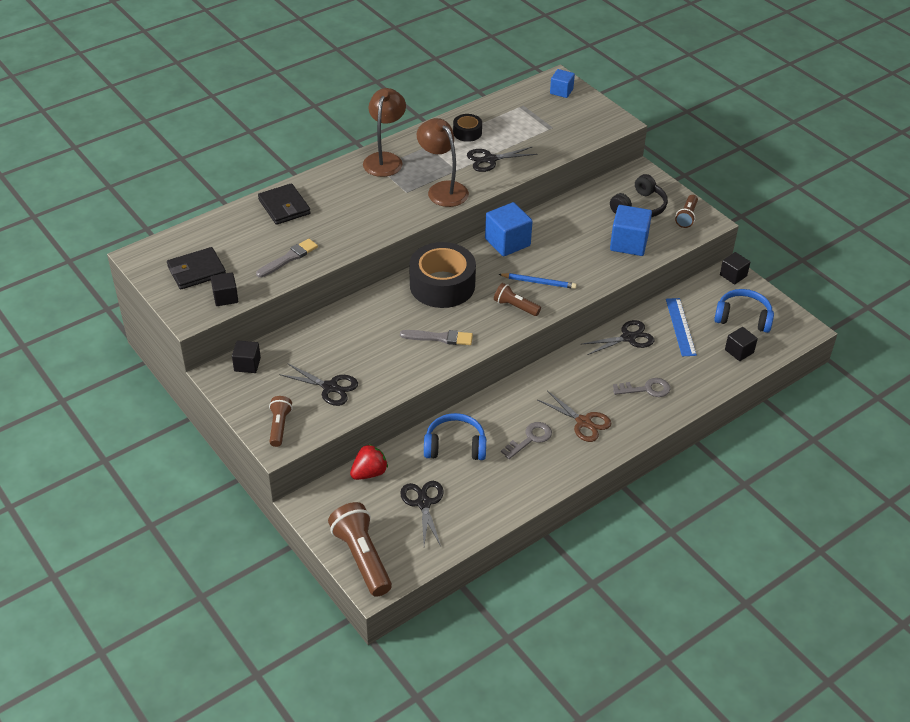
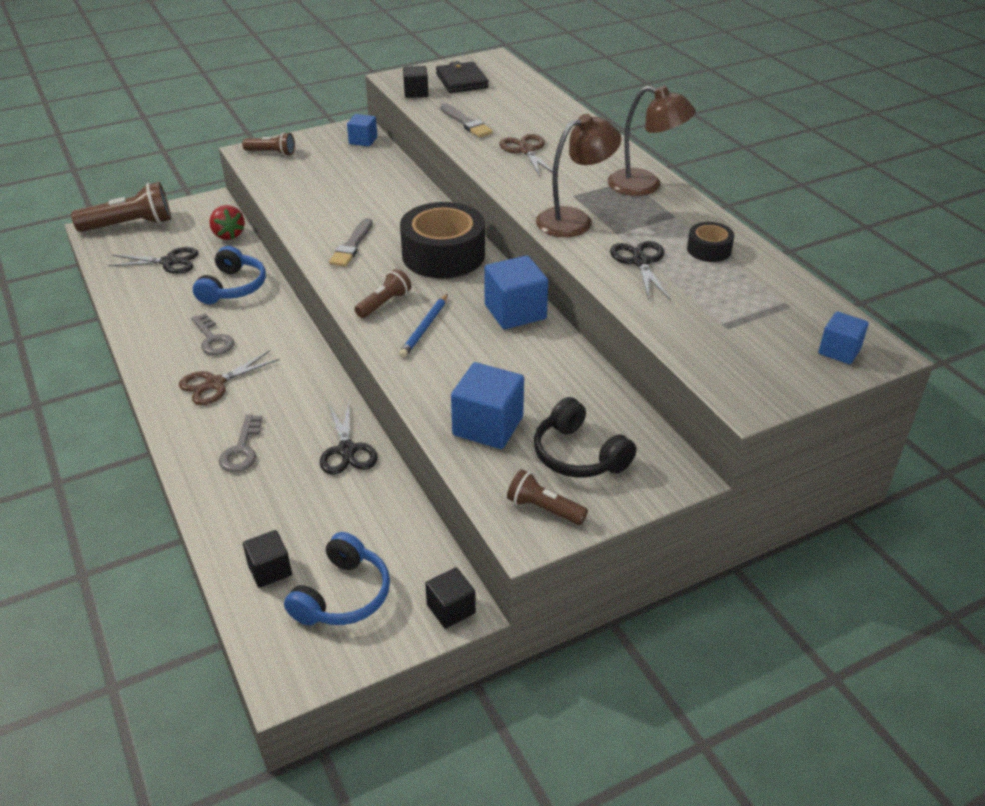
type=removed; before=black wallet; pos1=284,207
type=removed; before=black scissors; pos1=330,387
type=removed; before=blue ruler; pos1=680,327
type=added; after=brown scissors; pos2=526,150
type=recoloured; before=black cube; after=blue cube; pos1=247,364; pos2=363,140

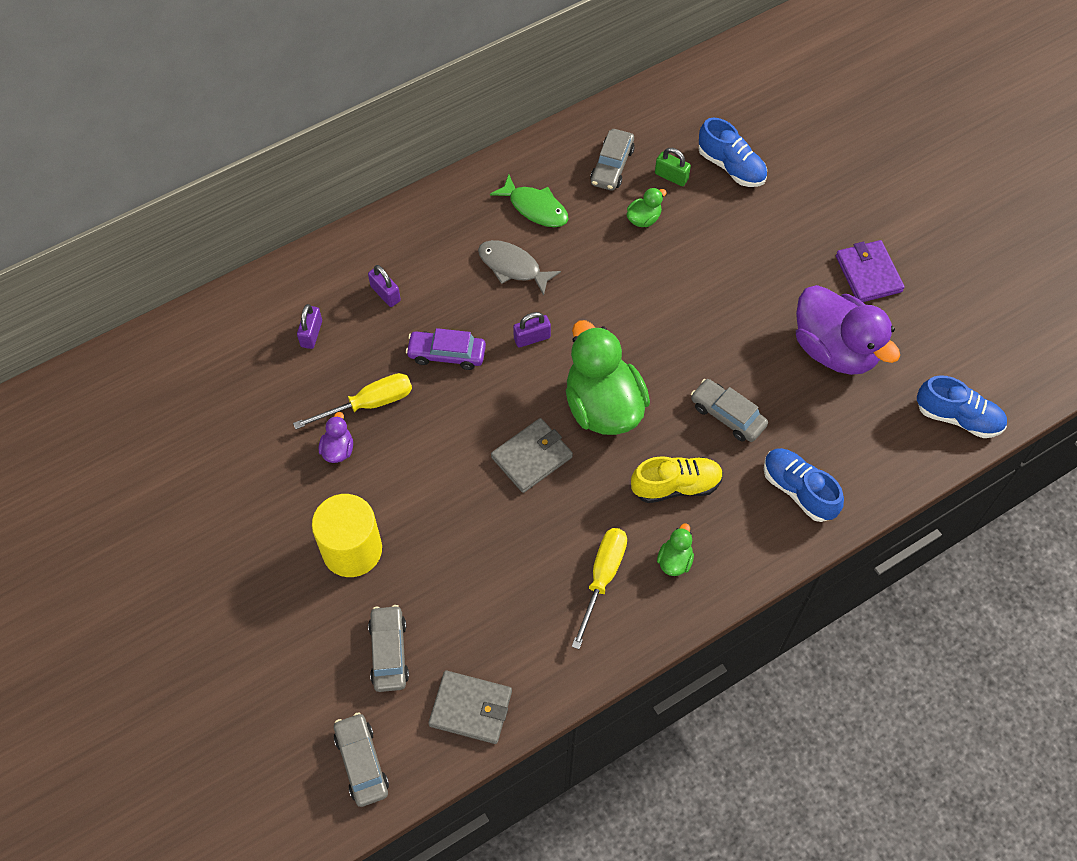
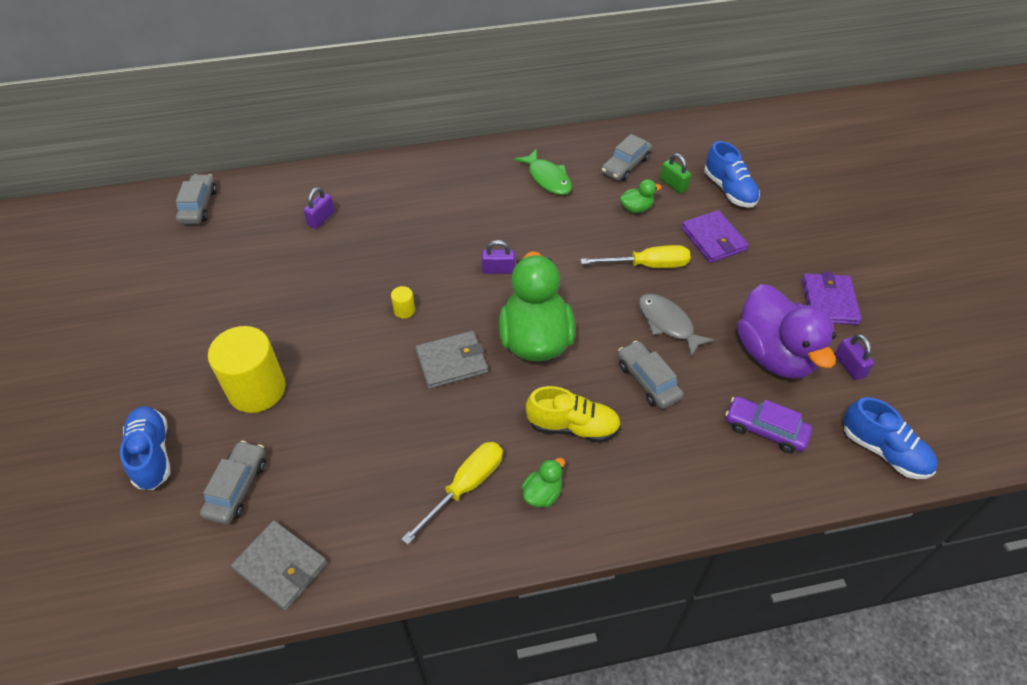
type=removed; before=purple duck; pos1=338,449
type=added; after=yellow cylinder; pos2=404,310
type=added; after=purple wallet; pos2=713,239
type=moved; before=yellow screwdriver; pos1=368,404; pos2=647,265
type=moved; before=grey car; pos1=362,762; pos2=198,206
type=moved; before=purple padlock; pos1=385,293; pos2=849,366
type=moved; before=purple car; pos1=447,354; pos2=765,429
type=moved; before=grey fish; pos1=513,267; pos2=668,323
type=moved; before=blue shoe; pos1=798,490; pos2=152,454

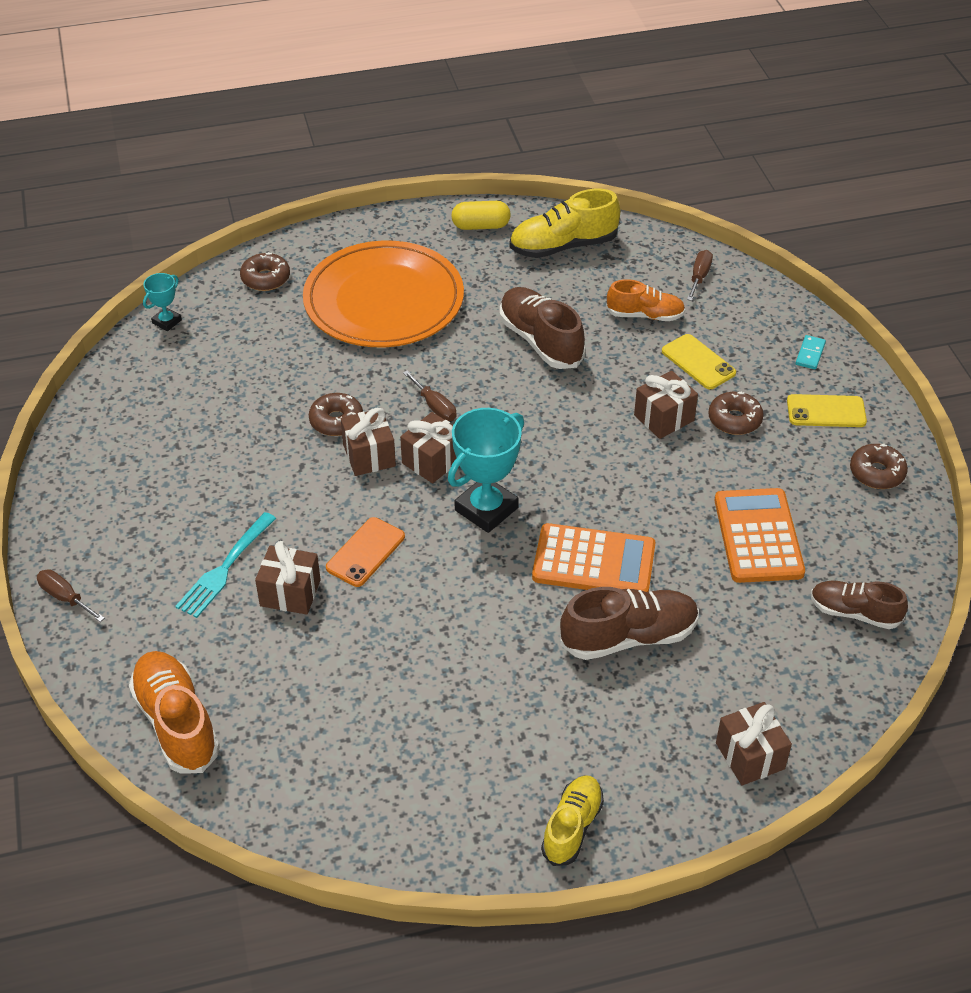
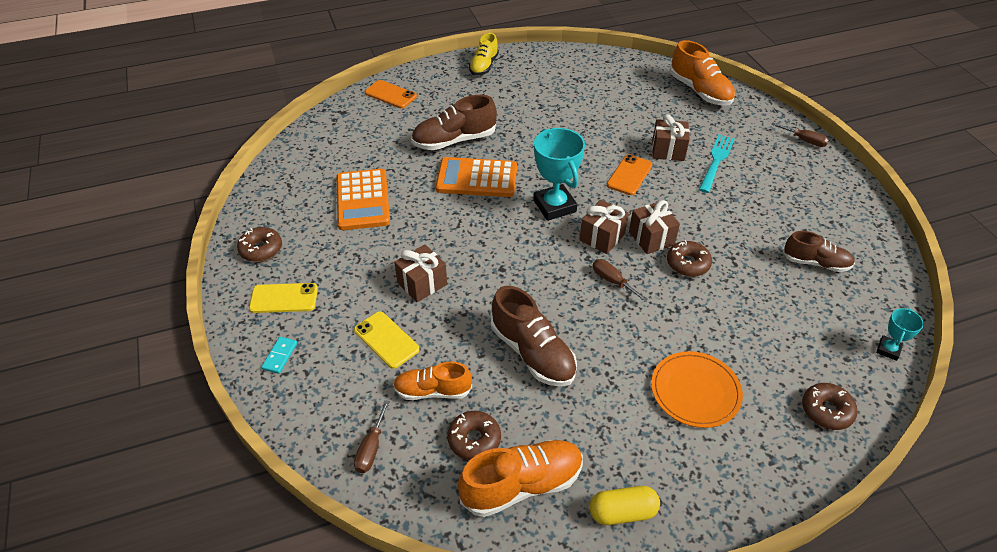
type=moved; before=brown donut; pos1=734,420; pos2=474,440
type=moved; before=brown shoe; pos1=854,613; pos2=815,263
type=replaced; before=brown gift; after=orange phone; pos1=750,756; pos2=390,94
type=recoloured; before=yellow shoe; after=orange shoe; pos1=563,246; pos2=522,485
type=turned; before=turquoise trophy; pos1=486,509; pos2=554,206; turn=-60
type=resized; before=orange plate; pos1=384,300; pos2=695,391; scale=0.55

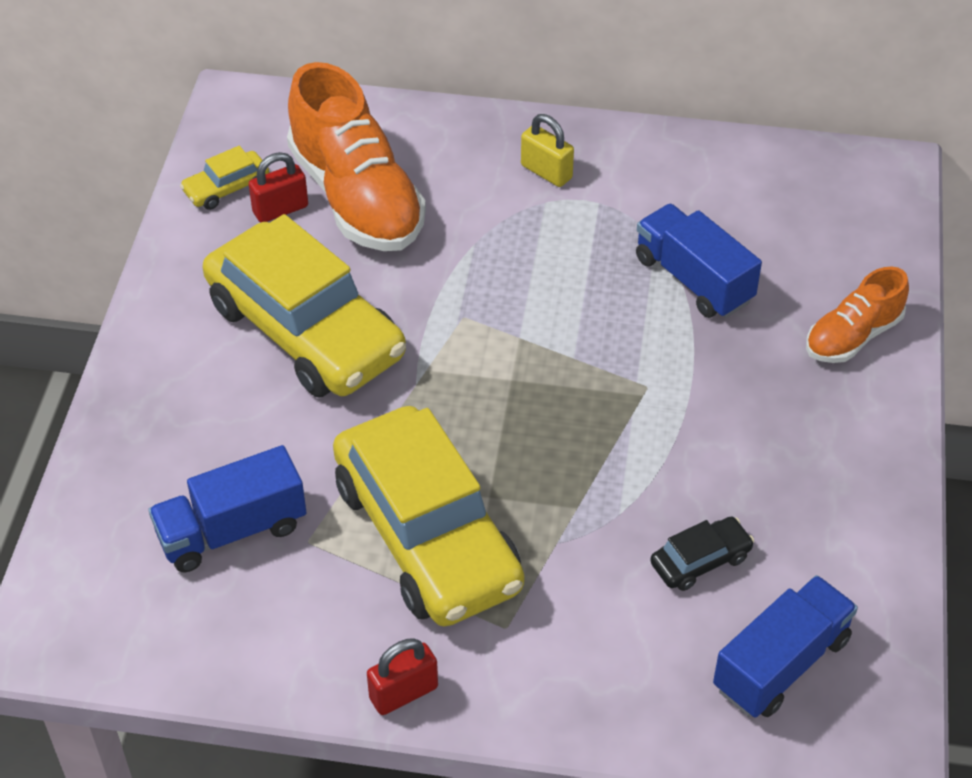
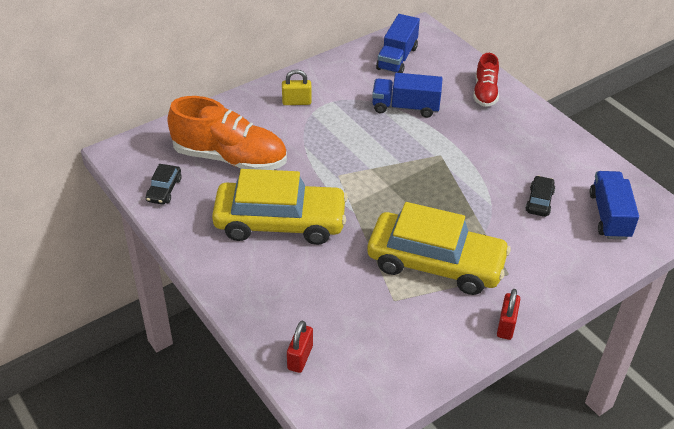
type=moved; before=blue truck; pos1=232,530; pos2=397,58
type=moved; before=red padlock; pos1=280,209; pos2=300,357
type=recoloured; before=yellow car; after=black car; pos1=226,188; pos2=164,190
type=recoloured; before=orange shoe; after=red shoe; pos1=852,336; pos2=485,92

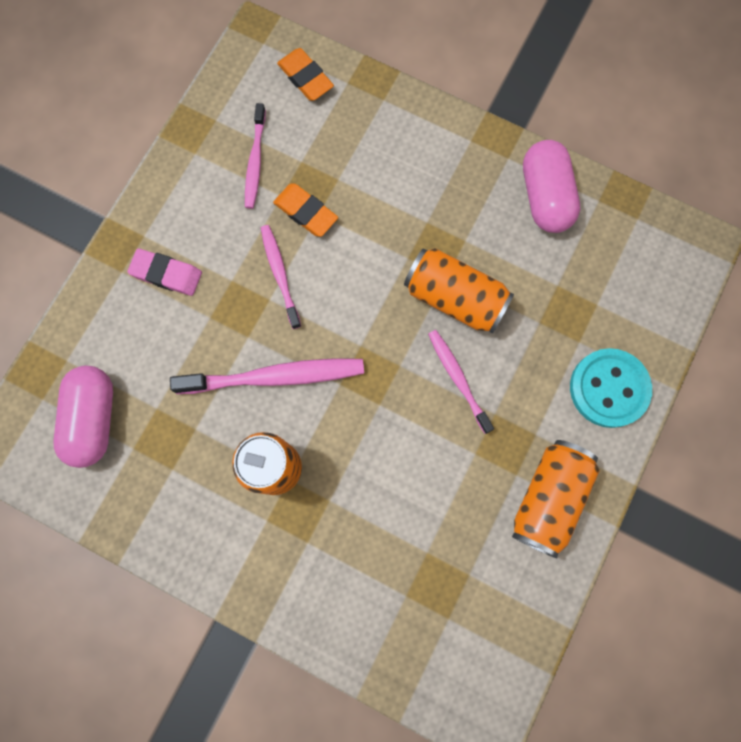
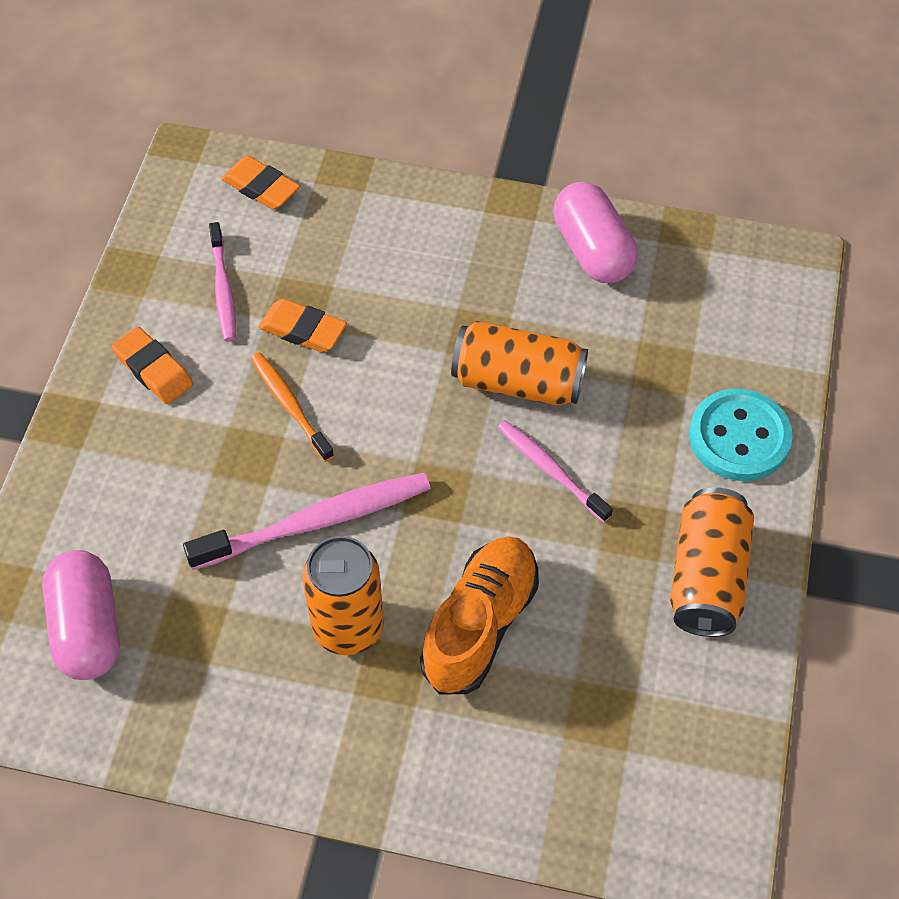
type=removed; before=pink eraser; pos1=166,274
type=added; after=orange eraser; pos2=153,369
type=added; after=orange shoe; pos2=480,625
type=recoloured; before=pink toothbrush; after=orange toothbrush; pos1=280,274; pos2=290,405

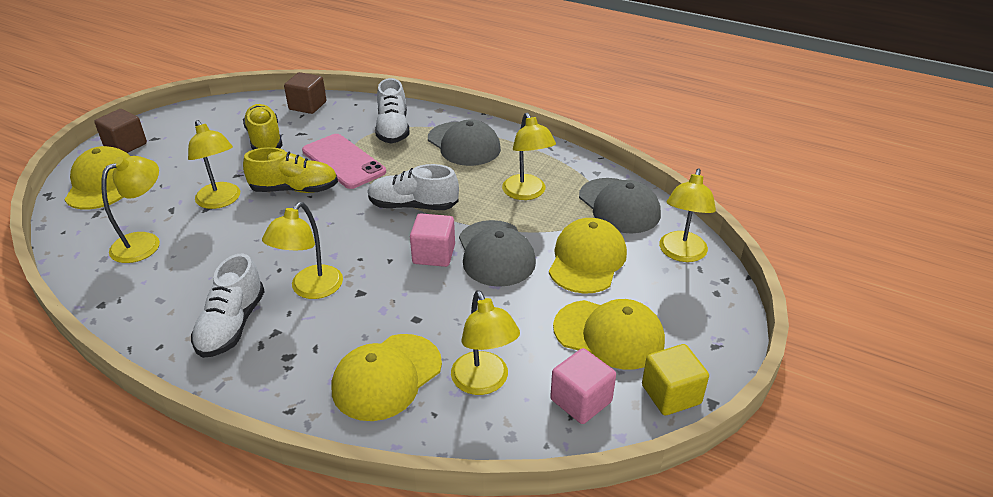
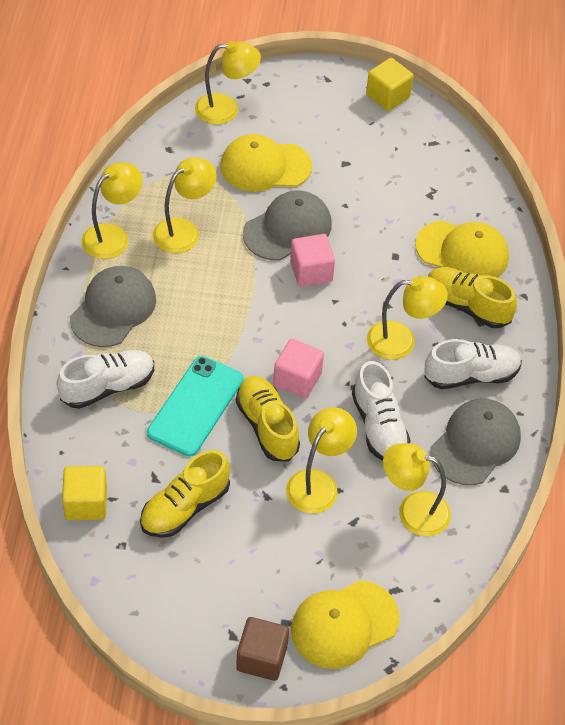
type=removed; before=yellow cap; pos1=609,334
type=added; after=yellow shoe; pos2=467,306
type=moved; before=white shoe; pos1=413,206; pos2=379,426
type=moved; before=yellow lamp; pos1=484,383; pos2=113,236
type=moved; before=pink cube; pos1=581,400; pos2=297,379
type=moved; before=grey cap; pos1=619,206; pos2=475,444
type=recoloured; before=brown cube; after=yellow cube; pos1=307,106; pos2=86,503
type=recoloured; before=pink phone; after=turquoise phone; pos1=343,161; pos2=195,406

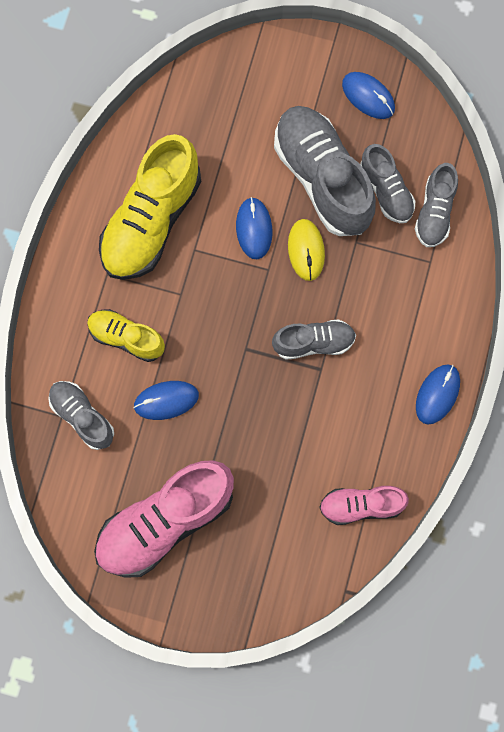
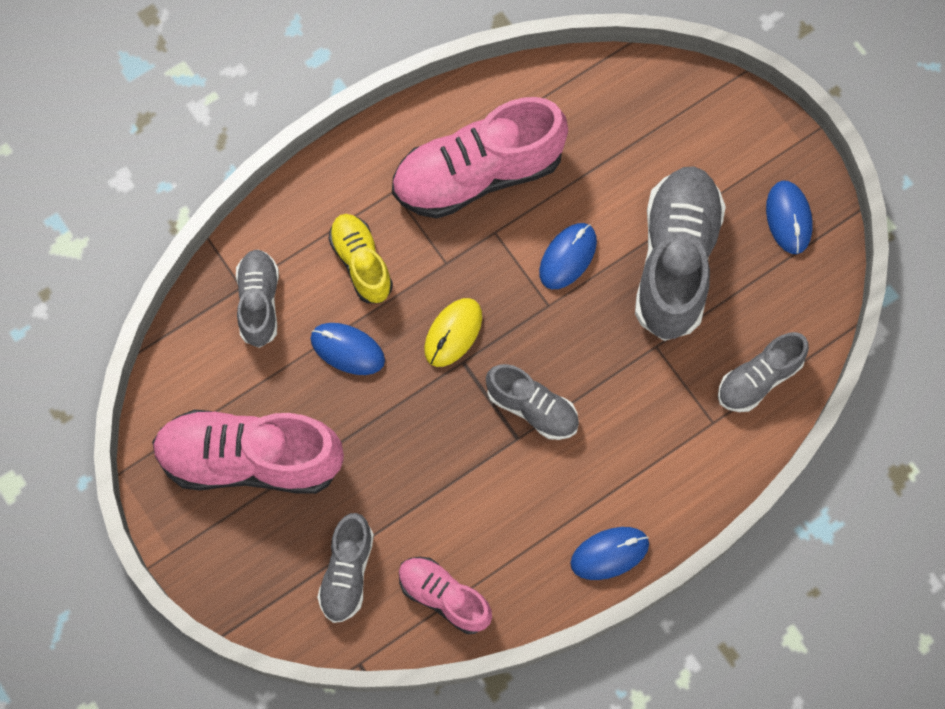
type=moved; before=yellow mouse; pos1=306,250; pos2=453,333
type=moved; before=grey shoe; pos1=386,191; pos2=347,572
type=recoloured; before=yellow shoe; after=pink shoe; pos1=151,220; pos2=478,174

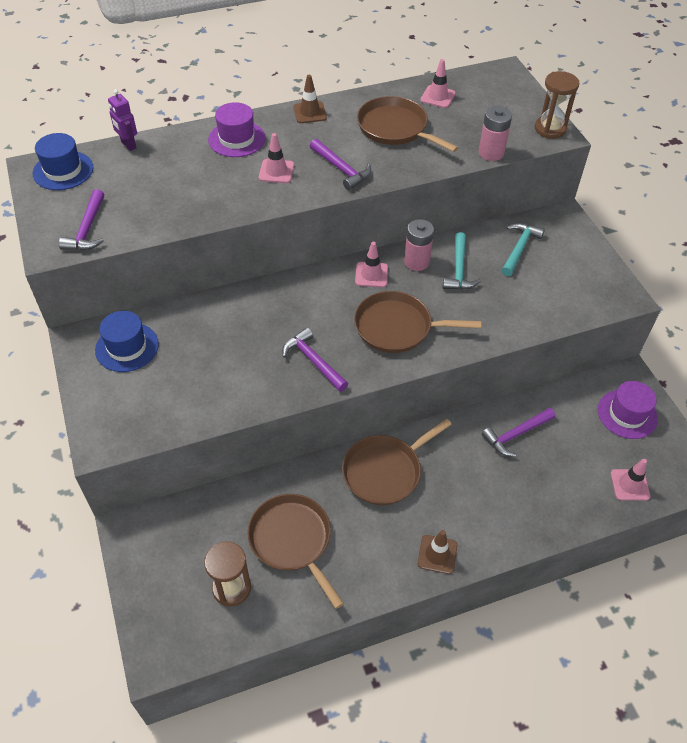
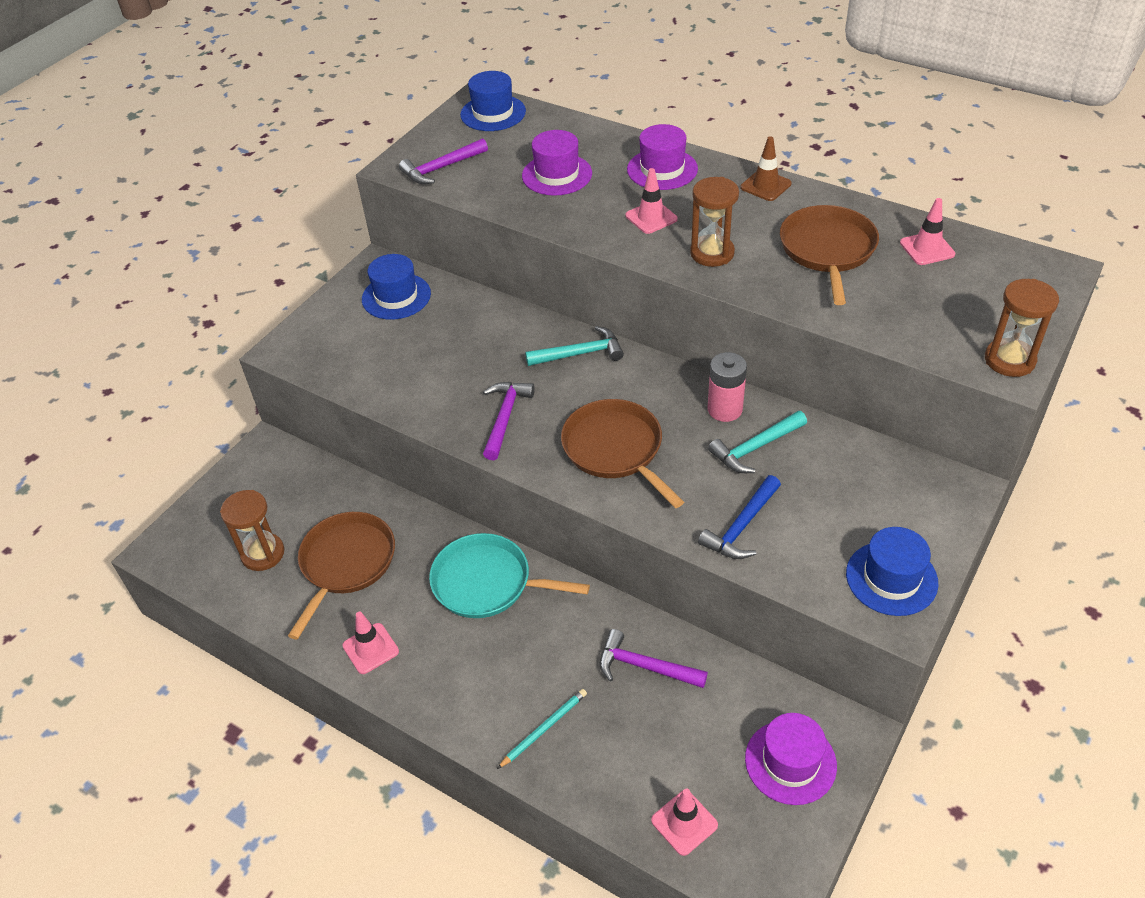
type=removed; before=purple robot; pos1=128,145
type=removed; before=brown traffic cone; pos1=437,554
type=removed; before=pink battery; pos1=491,153
type=added; after=turquoise pencil; pos2=544,728
type=added; after=purple hat; pos2=557,175
type=added; after=blue hammer; pos2=741,527
type=added; after=blue hat; pos2=891,578
type=moved; before=pink traffic cone; pos1=371,275; pos2=370,648
type=moved; before=turquoise hammer; pos1=519,248; pos2=580,353
type=replaced; before=purple hammer; after=brown hourglass; pos1=341,169; pos2=712,253
type=recoloured; before=brown pan; after=turquoise pan; pos1=385,471; pos2=487,582

